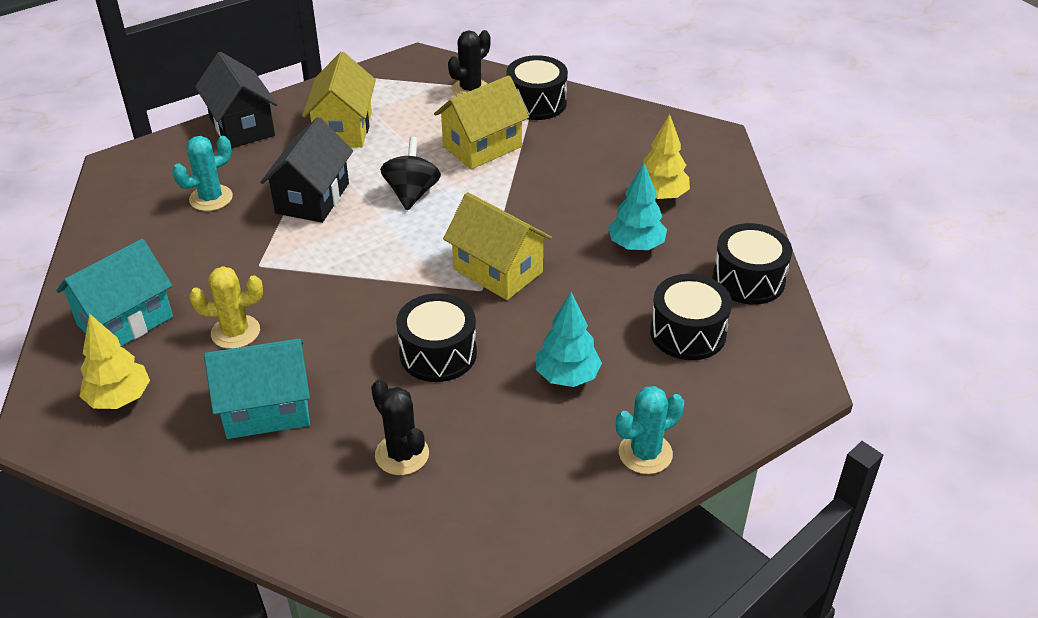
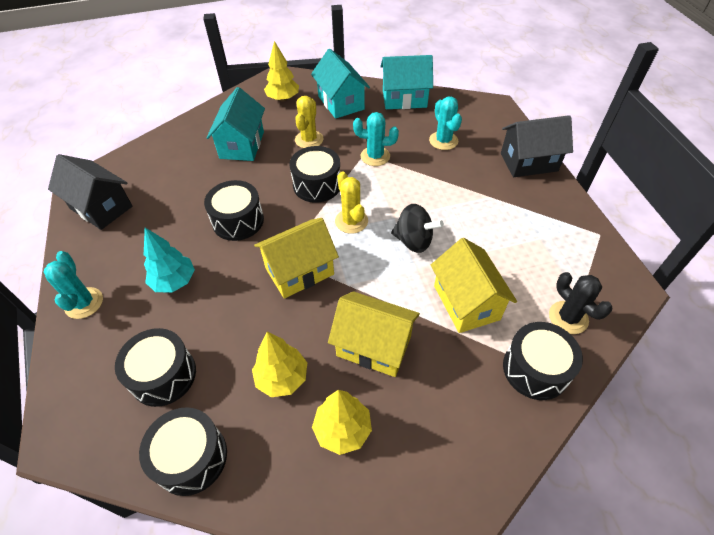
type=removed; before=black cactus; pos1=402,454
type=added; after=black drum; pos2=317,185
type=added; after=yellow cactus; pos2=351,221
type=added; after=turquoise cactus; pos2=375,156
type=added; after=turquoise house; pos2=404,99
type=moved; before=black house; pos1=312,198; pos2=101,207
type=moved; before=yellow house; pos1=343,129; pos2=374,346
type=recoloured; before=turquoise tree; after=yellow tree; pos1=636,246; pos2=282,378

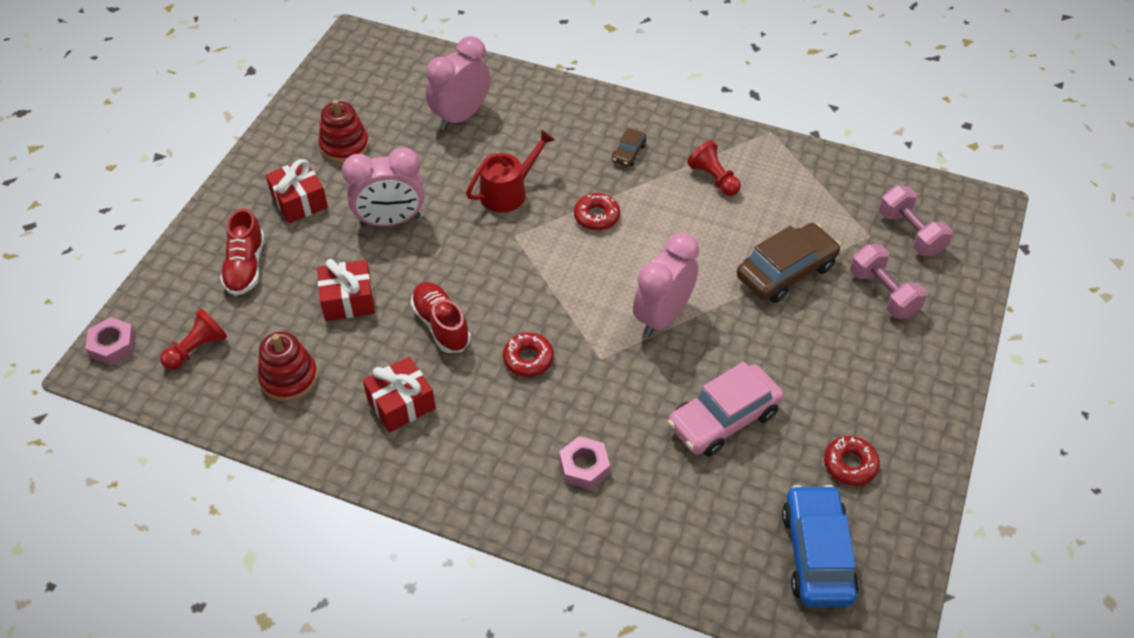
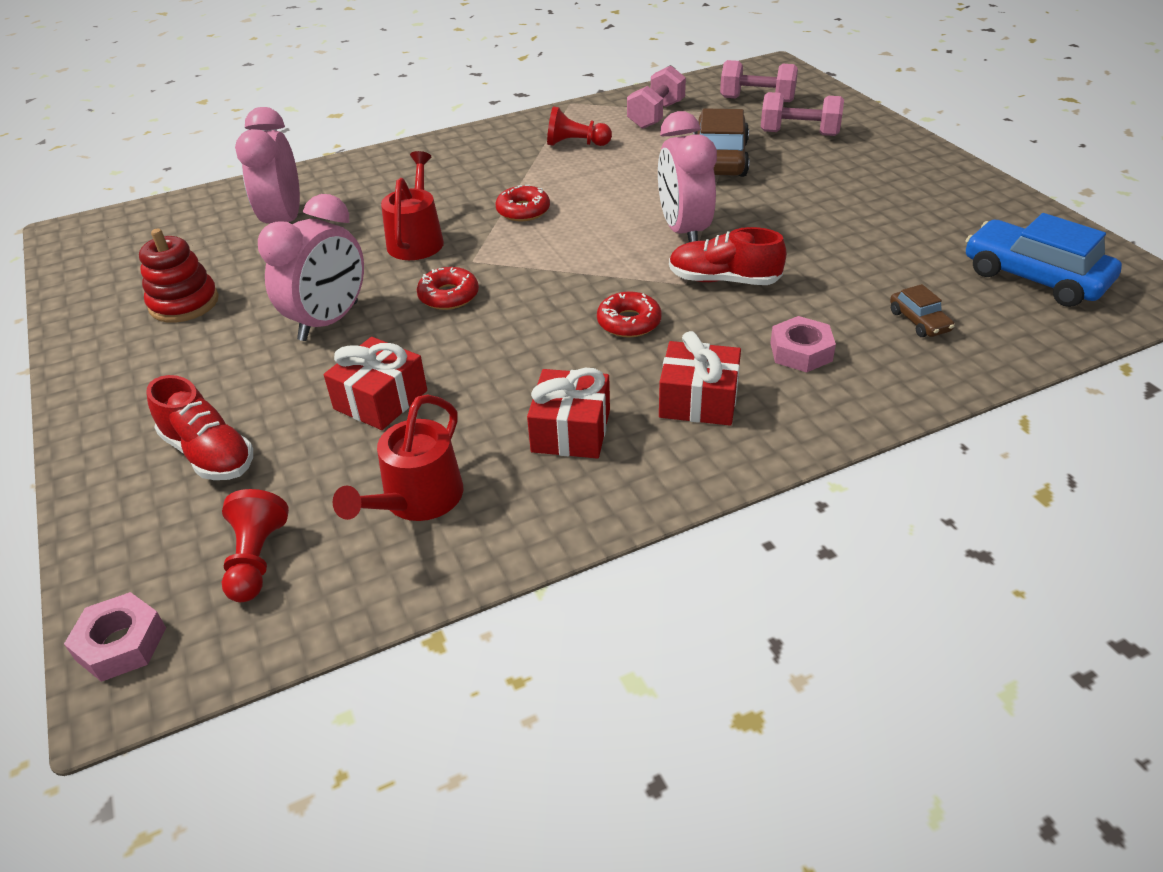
type=removed; before=pink car; pos1=723,419
type=added; after=pink dumbbell; pos2=656,115
type=moved; before=red gift; pos1=299,201; pos2=698,400
type=moved; before=red shoe; pos1=441,325; pos2=723,280
type=moved; before=brown car; pos1=629,153; pos2=919,321
type=moved; before=red donut; pos1=850,465; pos2=449,296
type=replaced; before=red stacking toy; after=red watering can; pos1=289,378; pos2=417,500

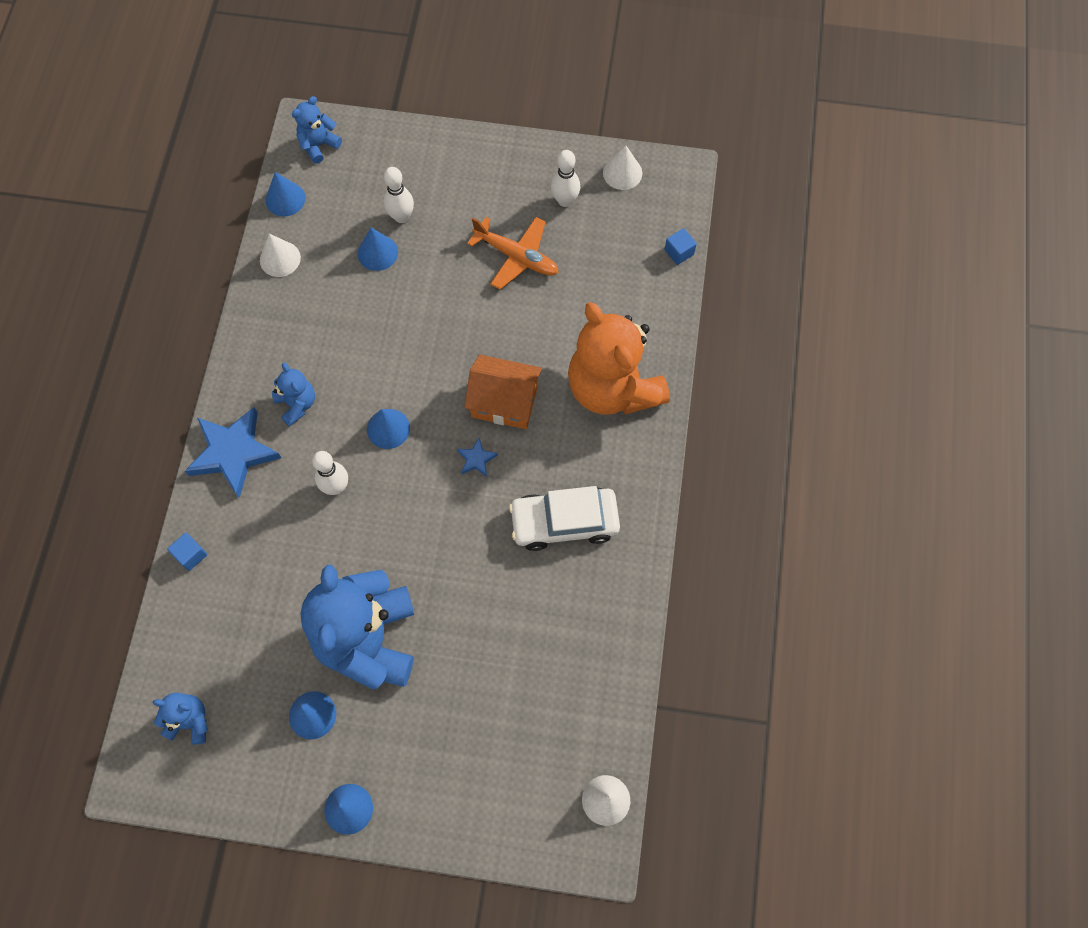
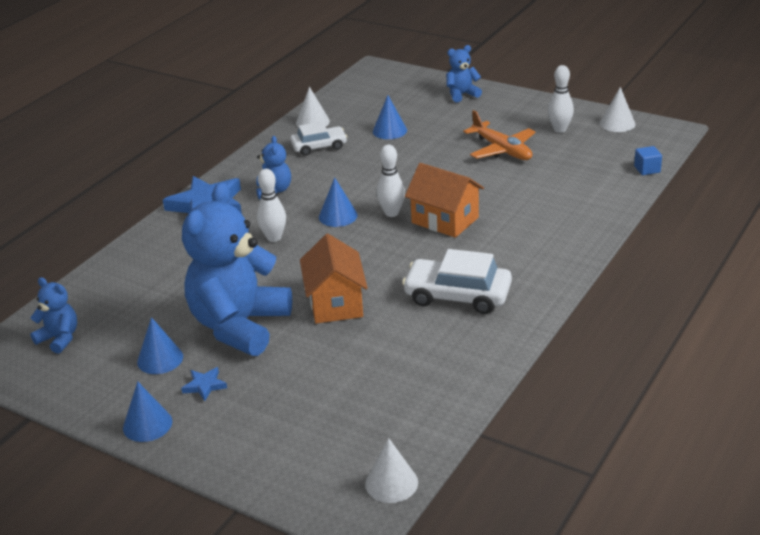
type=removed; before=blue cube; pos1=191,555
type=removed; before=blue cone; pos1=285,199
type=removed; before=orange teddy bear; pos1=613,388
type=added; after=white car; pos2=319,146
type=added; after=orange house; pos2=335,303
type=moved; before=blue teddy bear; pos1=318,145; pos2=462,94
type=moved; before=white bowling pin; pos1=401,217; pos2=391,213
type=moved; before=blue star; pos1=476,459; pos2=204,386

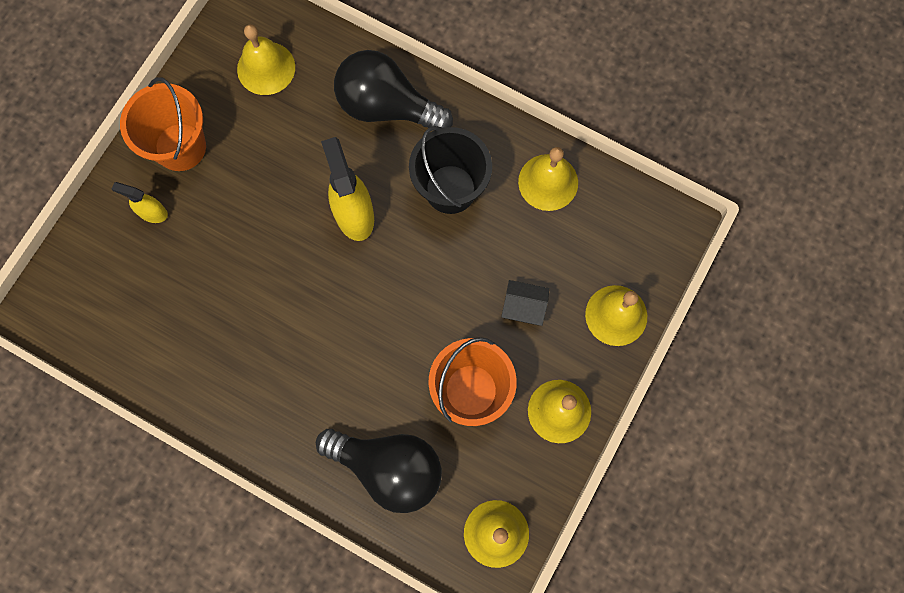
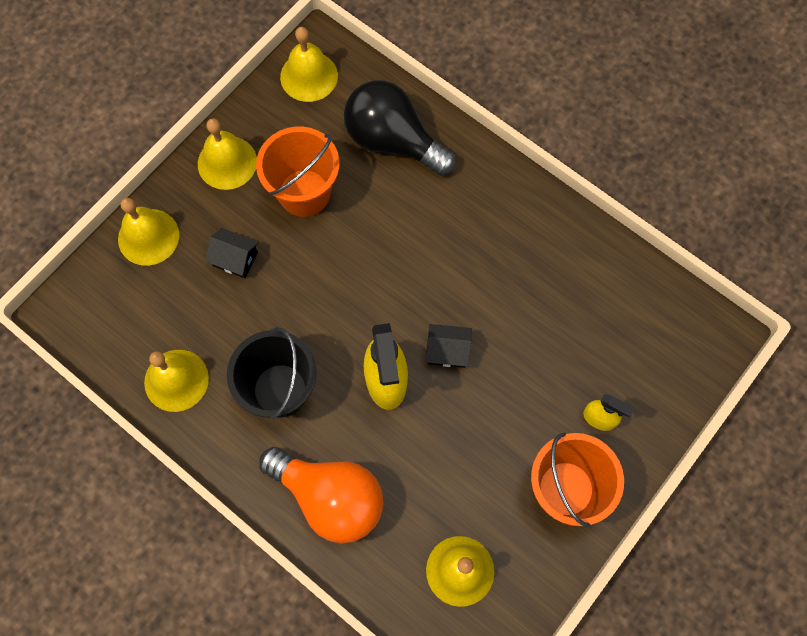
type=added; after=black house; pos2=447,351
type=recoloured; before=black light bulb; after=orange light bulb; pos1=386,106; pos2=330,497

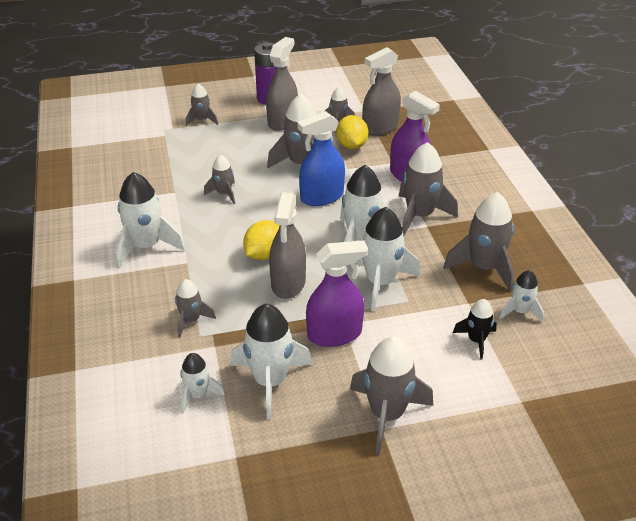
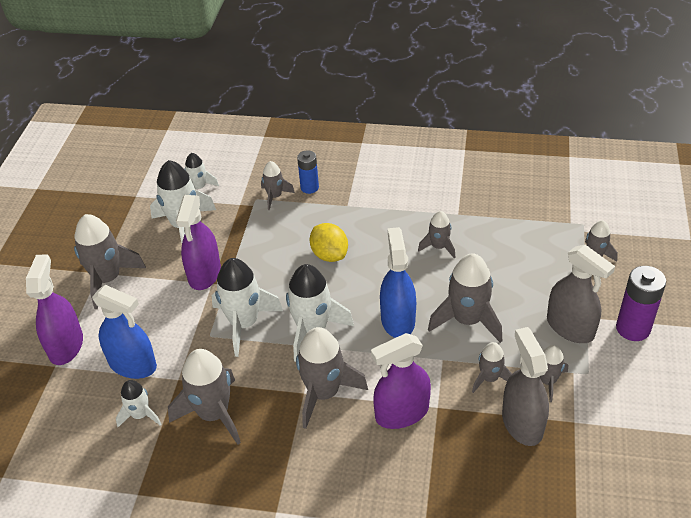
type=removed; before=white rocket; pos1=146,246
type=removed; before=grey spray bottle; pos1=288,283
type=added; after=purple spray bottle; pos2=66,346
type=added; after=blue battery; pos2=309,187
type=replaced; before=yellow lemon; after=grey rocket; pos1=351,145; pos2=489,378
type=replaced; before=black rocket; after=blue spray bottle; pos1=476,340; pos2=133,364

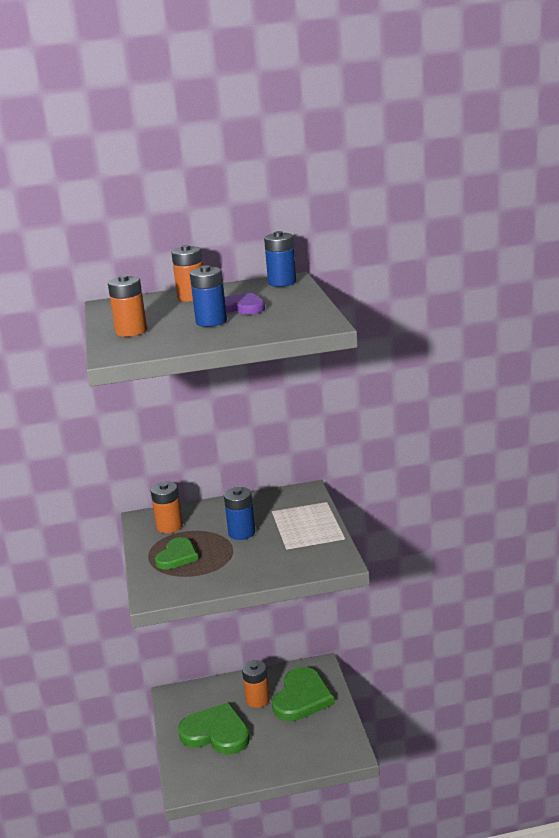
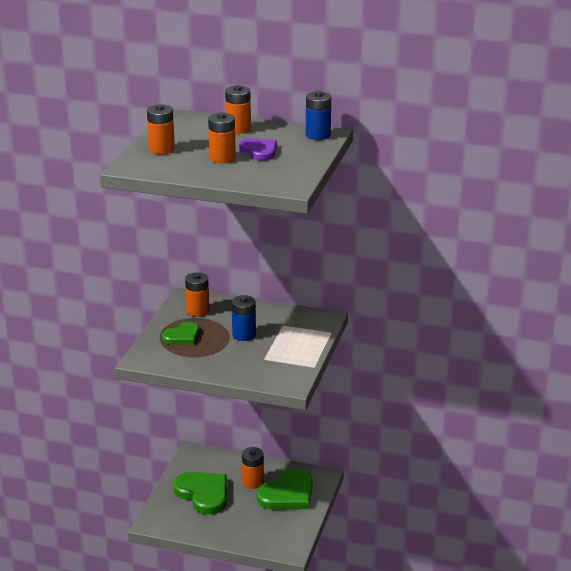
type=recoloured; before=blue battery; after=orange battery; pos1=211,322; pos2=222,158

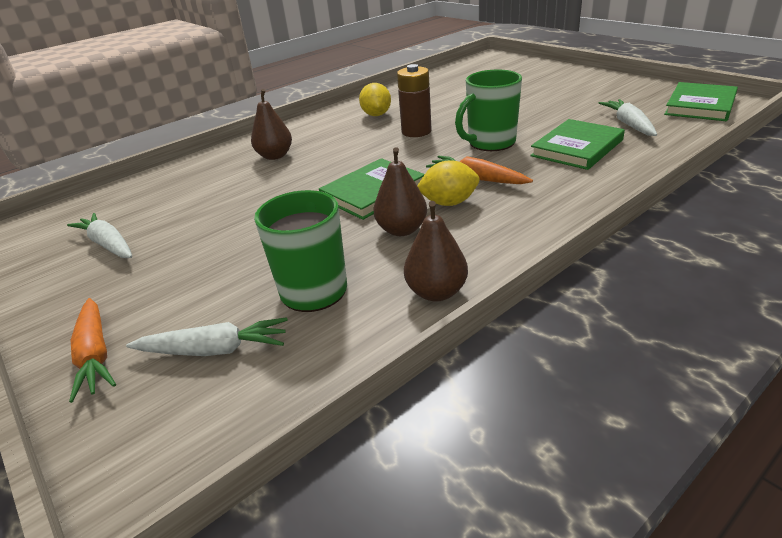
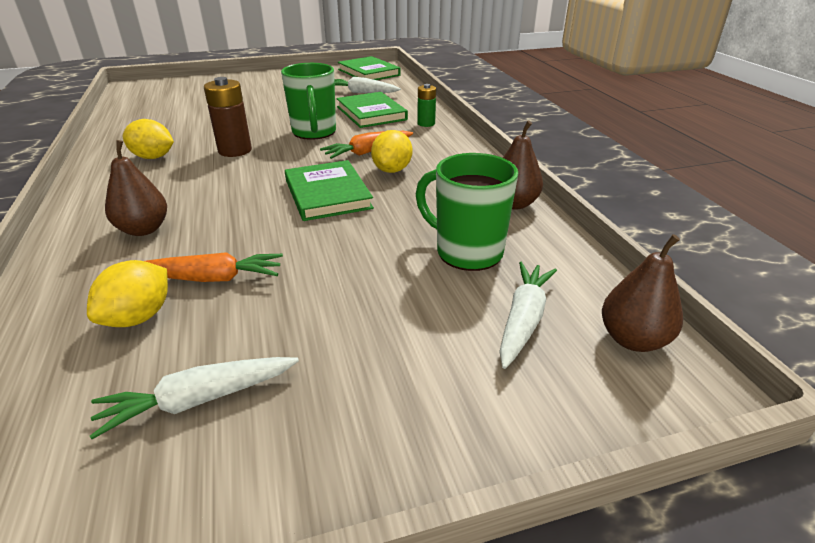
type=added; after=yellow lemon; pos2=139,317
type=added; after=green battery; pos2=426,123
type=moved; before=orange carrot; pos1=95,355; pos2=212,278
type=moved; before=brown pear; pos1=401,230; pos2=633,339

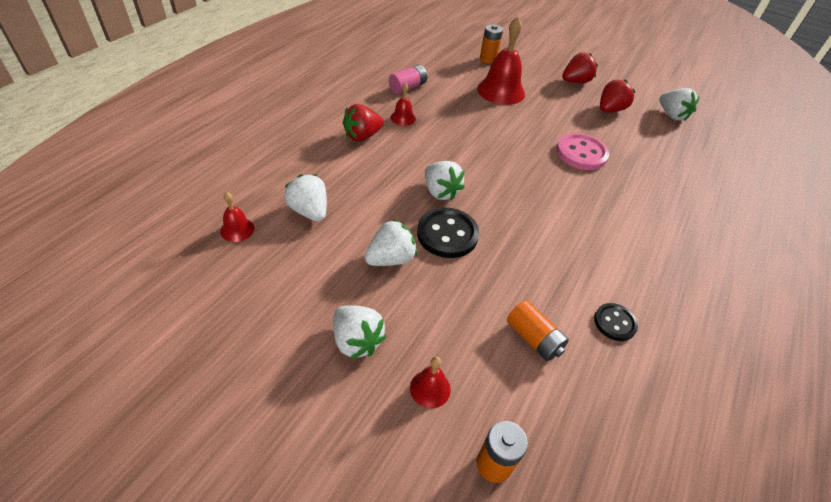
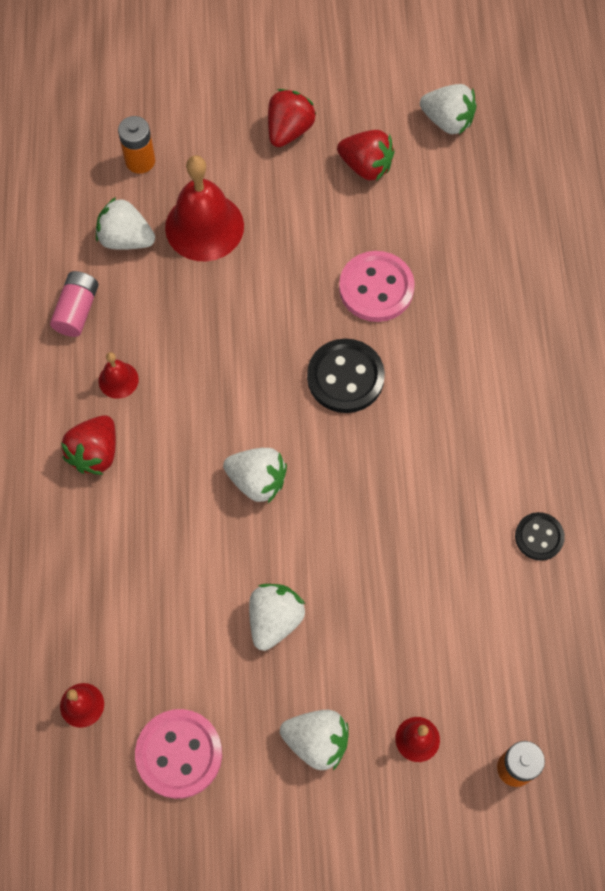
type=removed; before=orange battery; pos1=533,338
type=added; after=pink button; pos2=179,754
type=moved; before=white strawberry; pos1=309,211; pos2=126,239
type=moved; before=black button; pos1=447,234; pos2=345,377
type=turned; before=red strawberry; pos1=610,110; pos2=366,166; turn=105

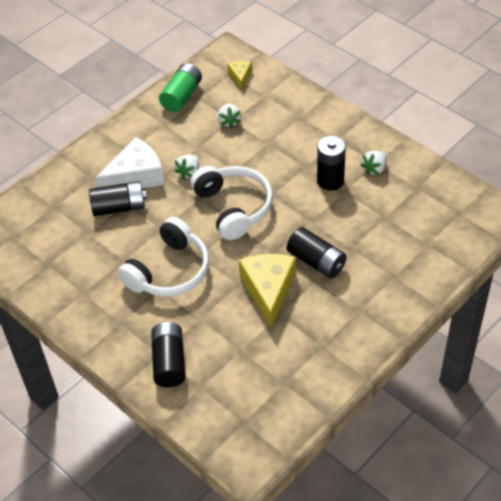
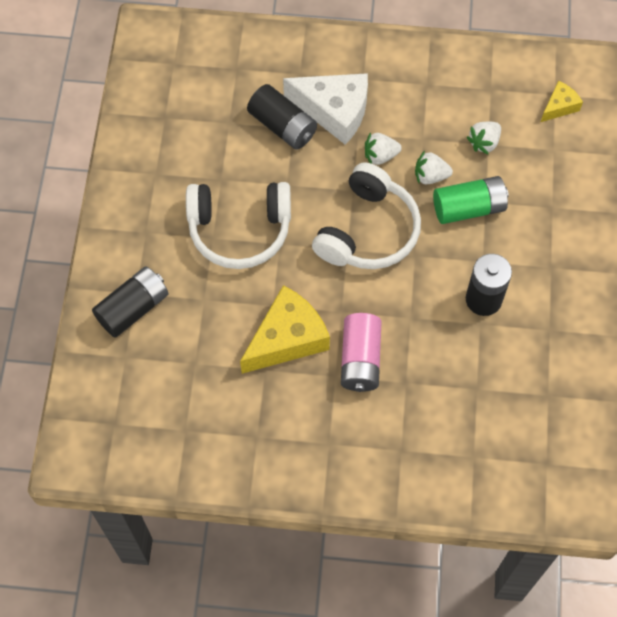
type=moved; before=green battery; pos1=182,96; pos2=468,208
type=moved; before=white strawberry; pos1=374,169; pos2=430,176
type=recoloured; before=black battery; after=pink battery; pos1=316,261; pos2=360,359

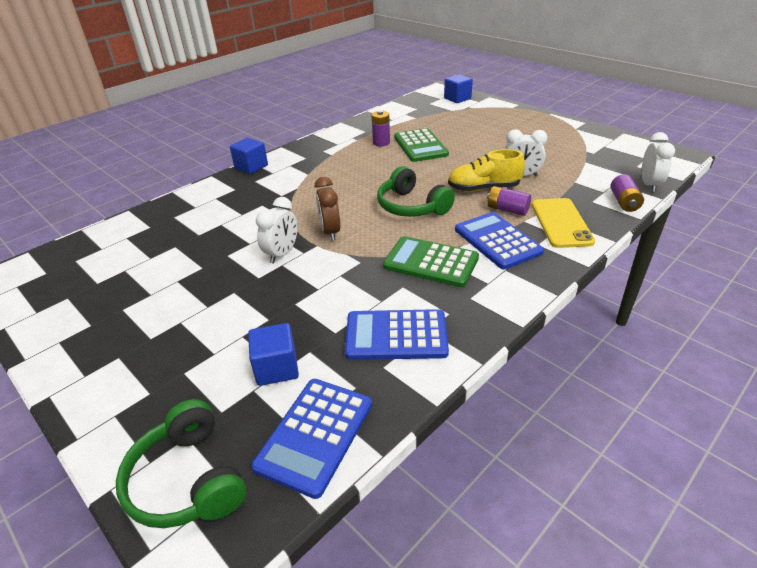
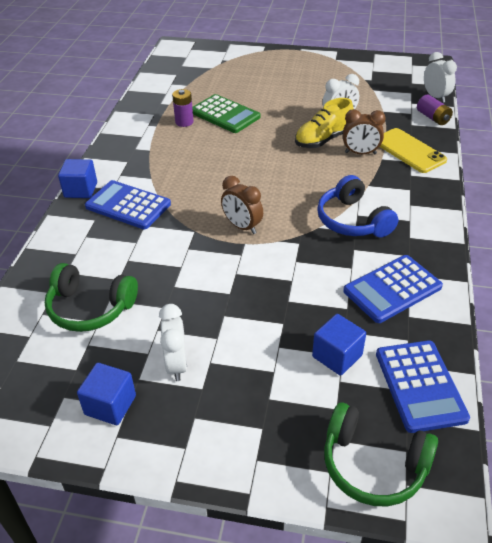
type=moved; before=white clock; pos1=282,254; pos2=177,364
type=moved; before=green headphones; pos1=411,206; pos2=90,308
type=moved; before=blue cube; pos1=457,98; pos2=110,405
type=moved; before=blue calculator; pos1=497,241; pos2=128,205
type=replaced; before=green calculator; after=blue headphones; pos1=431,262; pos2=353,220
type=replaced; before=purple battery; after=brown clock; pos1=507,210; pos2=360,153

